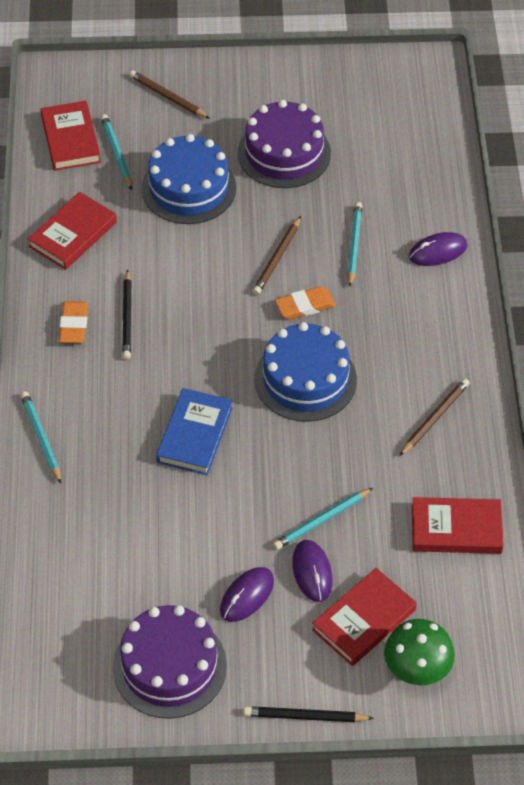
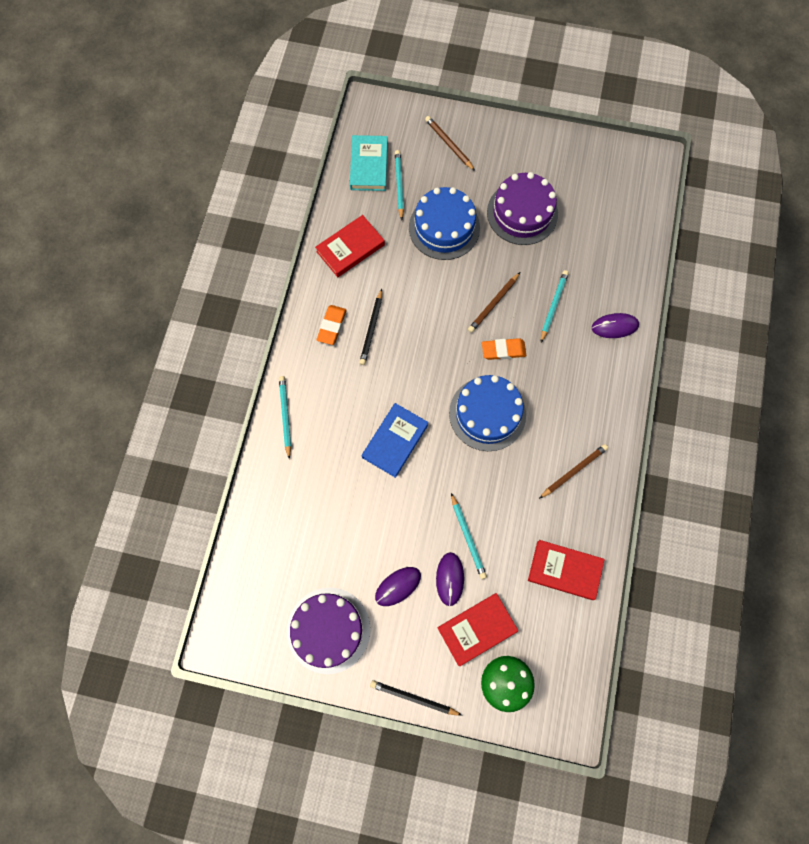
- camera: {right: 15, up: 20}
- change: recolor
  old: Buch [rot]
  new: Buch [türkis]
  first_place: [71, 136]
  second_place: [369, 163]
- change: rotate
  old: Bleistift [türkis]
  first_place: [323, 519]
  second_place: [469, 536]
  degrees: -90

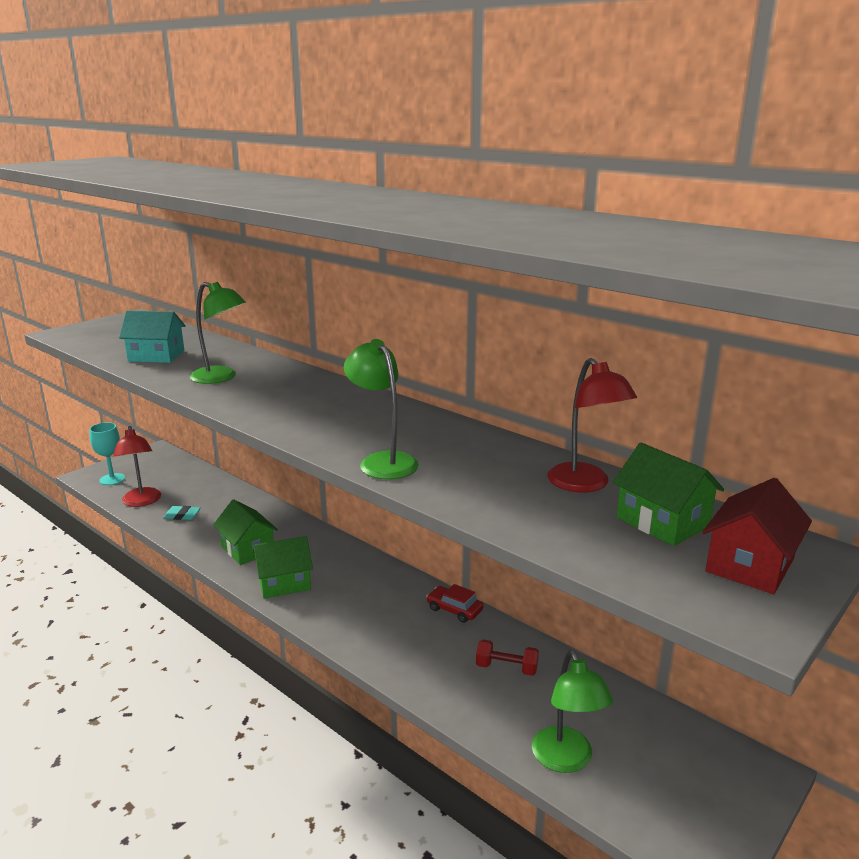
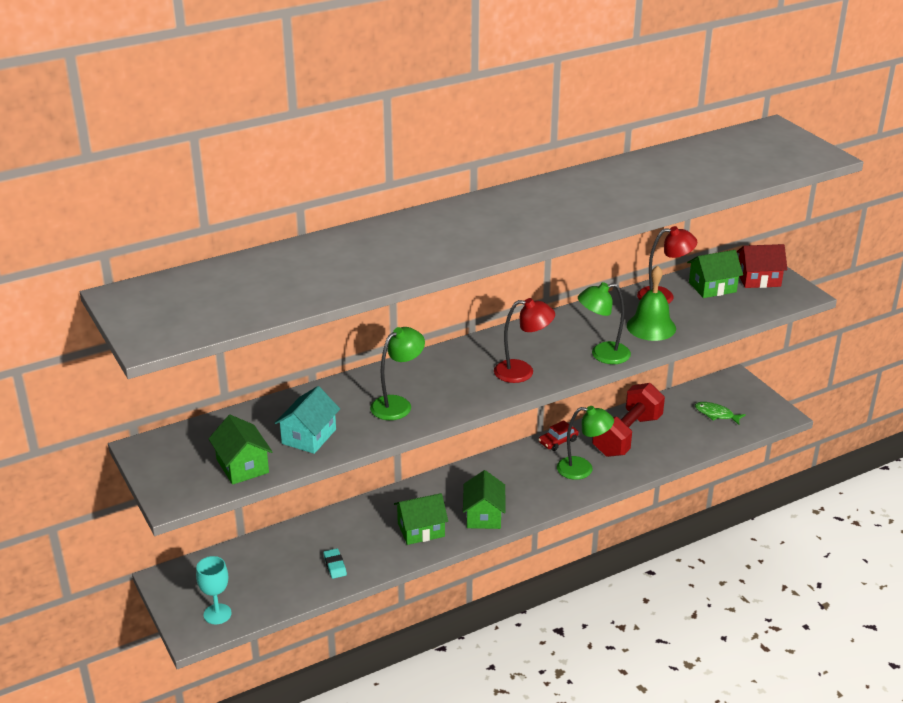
- camera: {right: -70, up: 10}
- change: move
  old: Lampe [rot]
  first_place: [137, 466]
  second_place: [524, 340]
- change: rotate
  old: Haus [rot]
  first_place: [757, 536]
  second_place: [762, 266]
  degrees: -60
- change: rotate
  old: Radiergummi [türkis]
  first_place: [182, 513]
  second_place: [335, 563]
  degrees: -45
- change: resize
  old: Hantel [rot]
  first_place: [507, 658]
  second_place: [628, 420]
  factor: 2.26
- change: move
  old: Lampe [grün]
  first_place: [572, 711]
  second_place: [585, 443]
- change: insert
  new: Glocke [grün]
  second_place: [651, 303]
- change: insert
  new: Fisch [grün]
  second_place: [720, 413]
- change: insert
  new: Haus [grün]
  second_place: [241, 450]

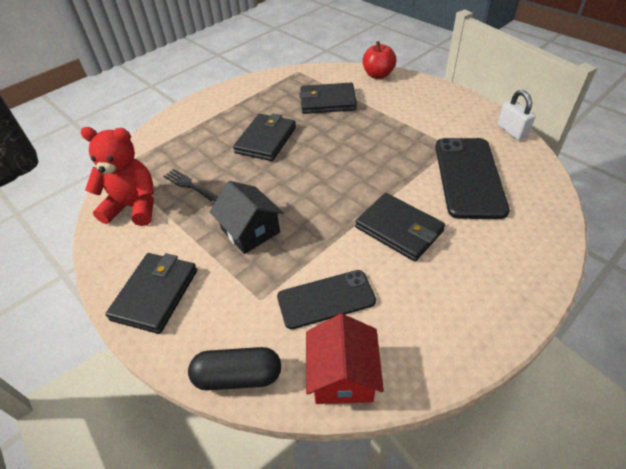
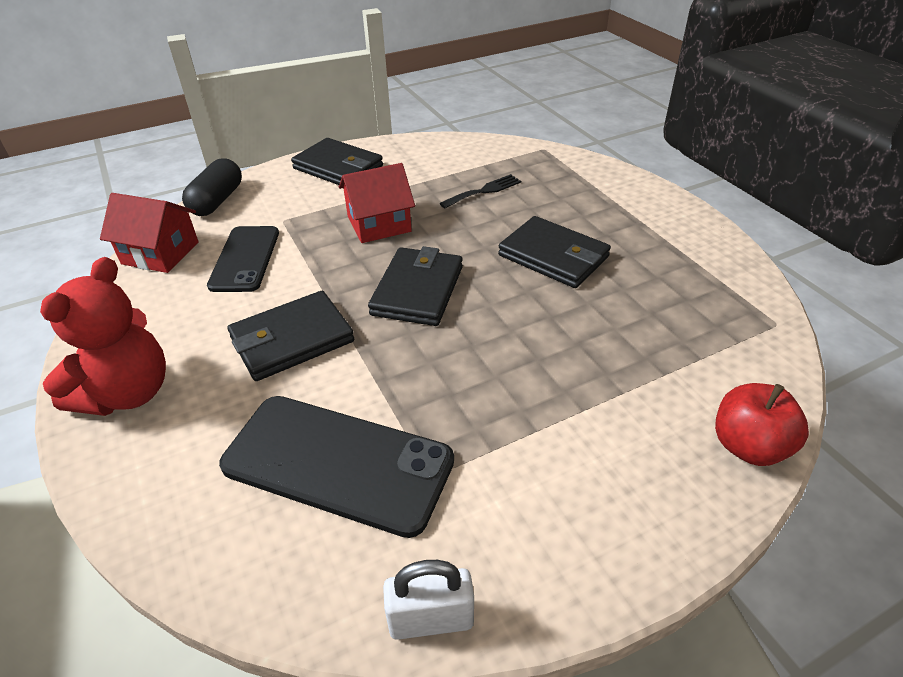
- camera: {right: 105, up: -5}
- change: move
  old: Geldbörse [schwarz]
  first_place: [328, 98]
  second_place: [415, 286]
- change: move
  old: Teddybär [rot]
  first_place: [117, 176]
  second_place: [103, 336]
- change: recolor
  old: Haus [schwarz]
  new: Haus [rot]
  first_place: [247, 217]
  second_place: [377, 203]

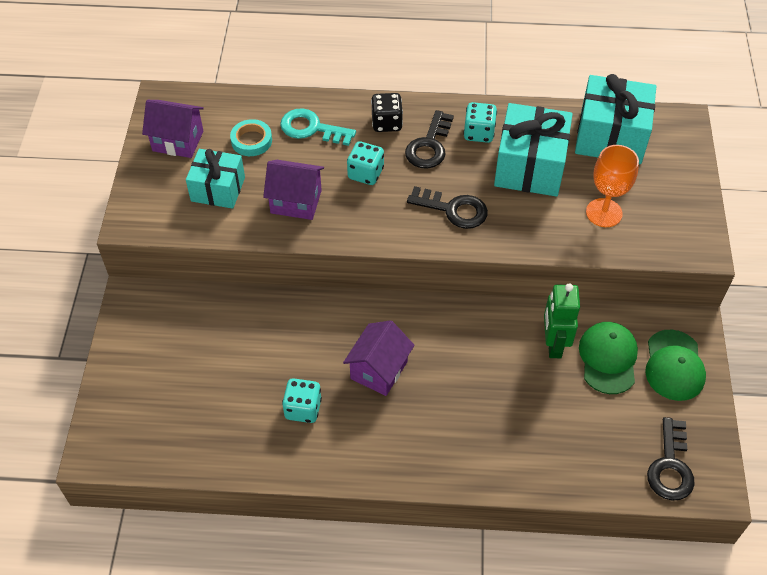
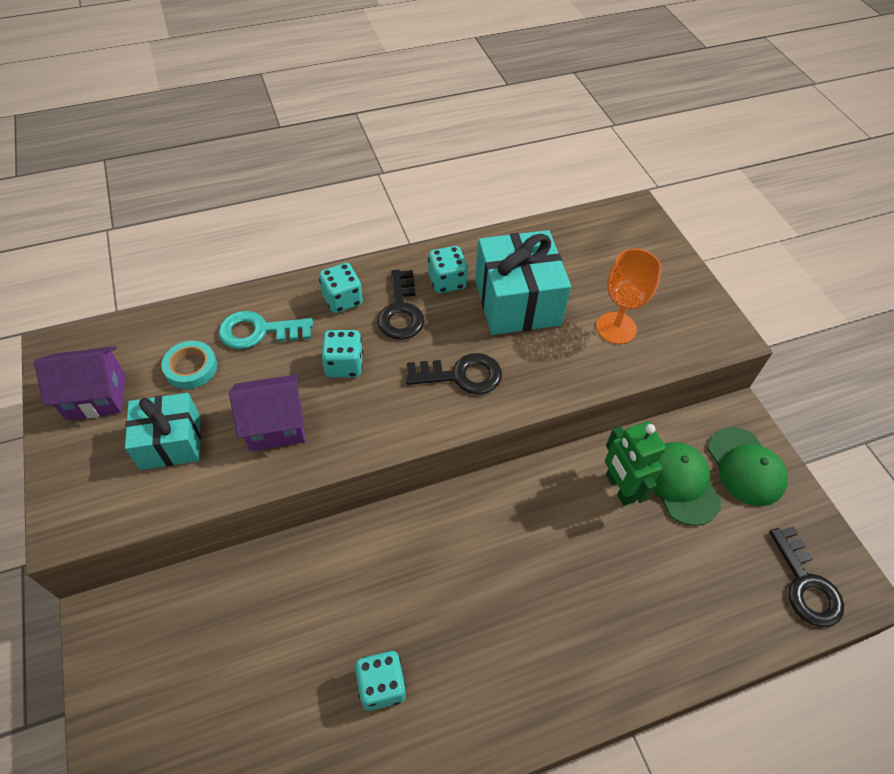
- camera: {right: -25, up: 0}
- change: delete
  old: Geschenk [türkis]
  first_place: [615, 119]
- change: recolor
  old: Spielwürfel [schwarz]
  new: Spielwürfel [türkis]
  first_place: [387, 112]
  second_place: [341, 288]
- change: delete
  old: Haus [lila]
  first_place: [379, 358]

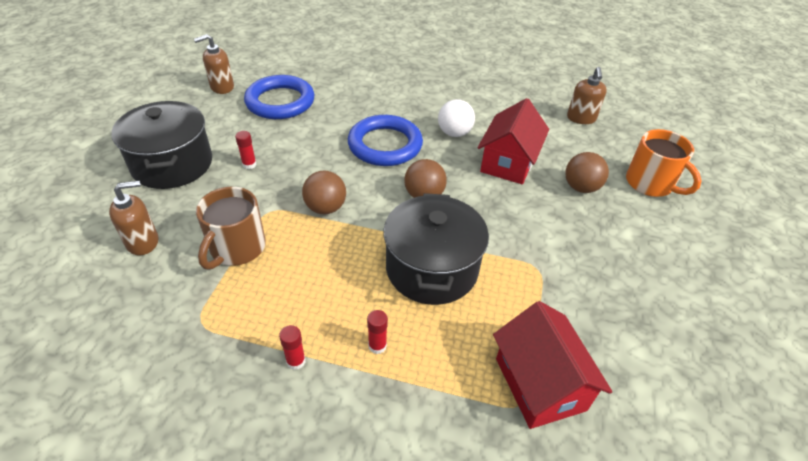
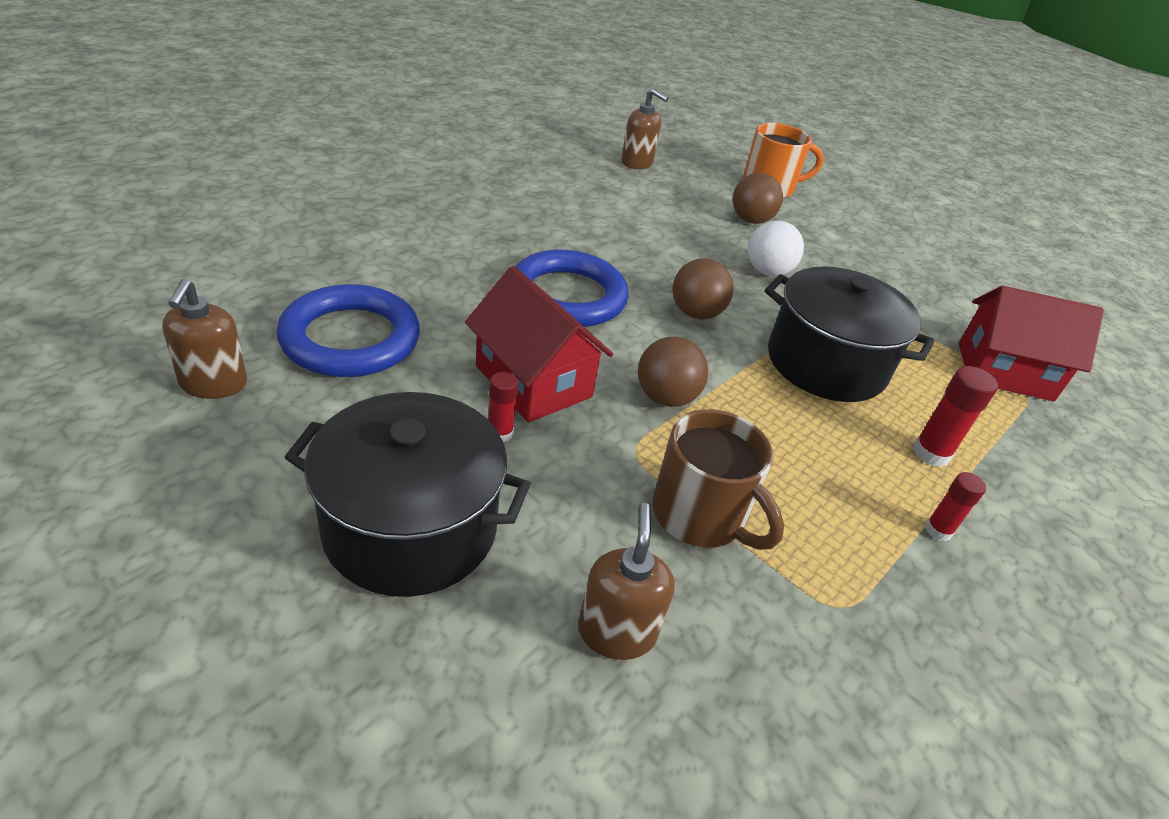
- camera: {right: -65, up: -5}
- change: move
  old: Haus [rot]
  first_place: [513, 141]
  second_place: [539, 344]
- change: move
  old: Ball [weiß]
  first_place: [456, 118]
  second_place: [776, 248]
- change: resize
  old: Klebestift [rot]
  first_place: [377, 332]
  second_place: [955, 416]
  factor: 1.53

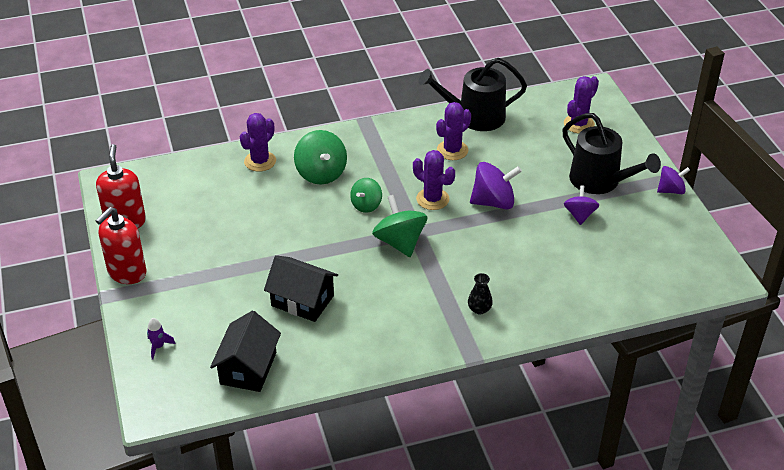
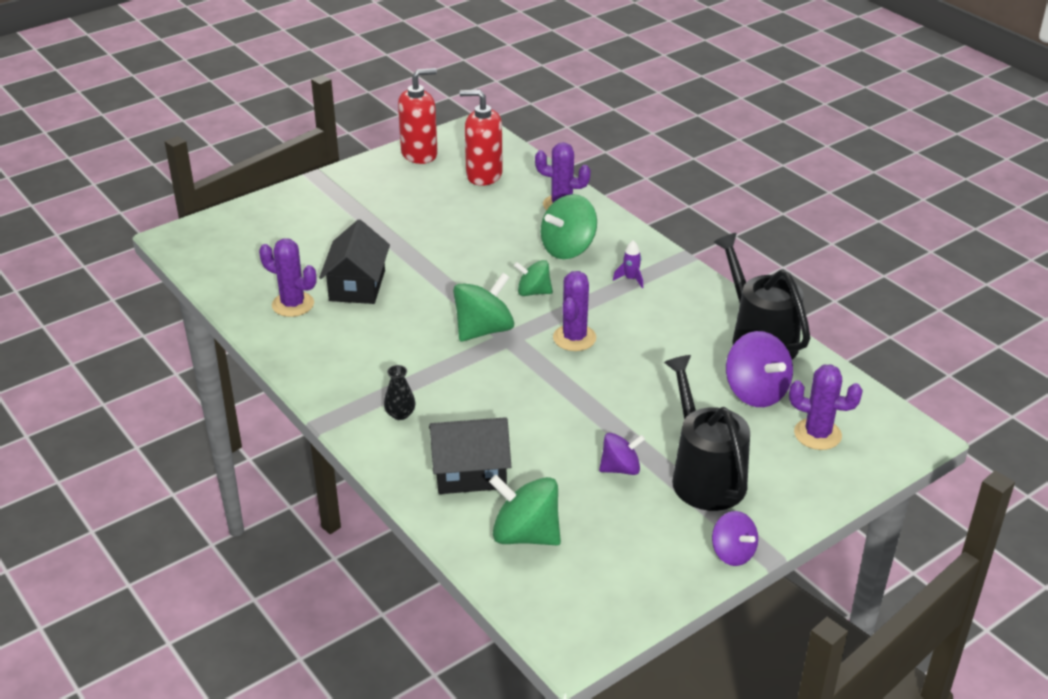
- camera: {right: 70, up: -5}
- change: move
  old: Kaktus [lila]
  first_place: [453, 131]
  second_place: [287, 278]
- change: rotate
  old: Gießkanne [schwarz]
  first_place: [612, 153]
  second_place: [707, 433]
  degrees: 135
- change: move
  old: Kreisel [lila]
  first_place: [496, 186]
  second_place: [759, 369]
- change: move
  old: Seifenspender [rot]
  first_place: [121, 245]
  second_place: [481, 138]
- change: move
  old: Haus [schwarz]
  first_place: [245, 351]
  second_place: [470, 455]
- change: move
  old: Rakete [lila]
  first_place: [161, 339]
  second_place: [628, 264]
- change: insert
  new: Kreisel [grün]
  second_place: [525, 510]

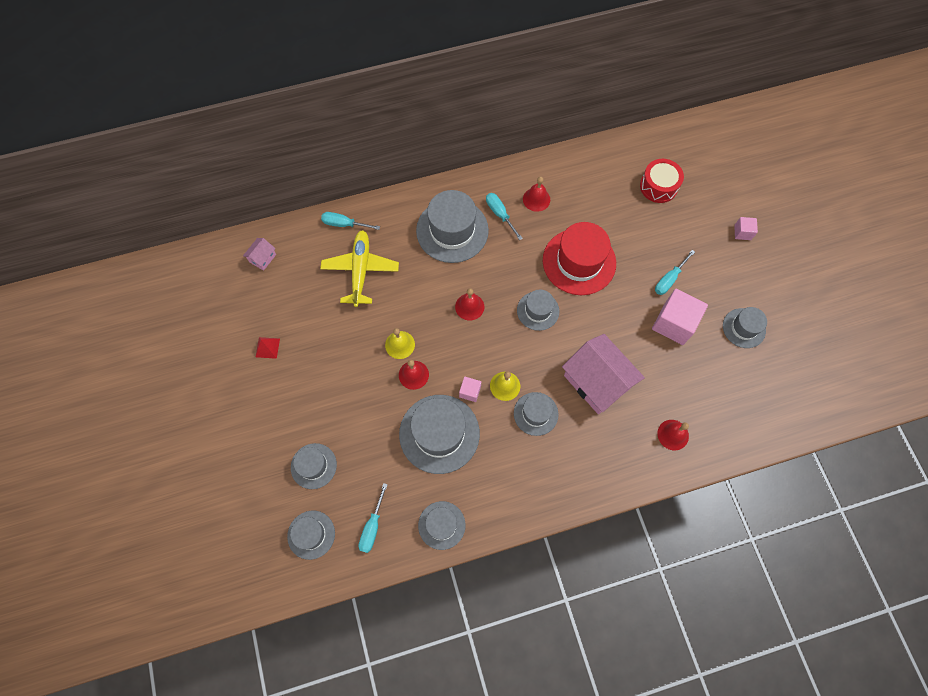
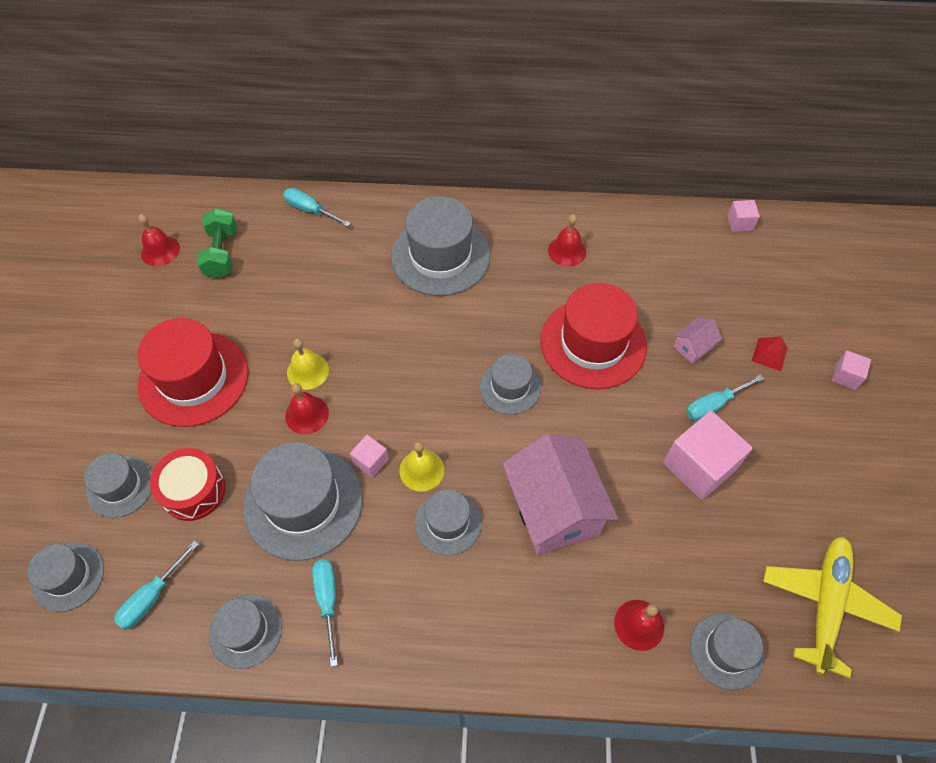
- camera: {right: 20, up: -10}
- change: move
  old: Trommel [rot]
  first_place: [662, 181]
  second_place: [188, 484]
- change: move
  old: Schraubenzieher [türkis]
  first_place: [504, 216]
  second_place: [325, 613]
- change: move
  old: Flugzeug [gelb]
  first_place: [359, 268]
  second_place: [832, 607]
- change: move
  old: Haus [rosa]
  first_place: [259, 254]
  second_place: [697, 340]
- change: move
  old: Glocke [rot]
  first_place: [469, 304]
  second_place: [159, 240]
- change: move
  old: Hut [grau]
  first_place: [745, 327]
  second_place: [727, 652]
- change: move
  old: Pyramide [rot]
  first_place: [268, 348]
  second_place: [770, 353]
- change: insert
  new: Kubus [rosa]
  second_place: [743, 216]
- change: insert
  new: Hantel [grün]
  second_place: [216, 243]
- change: insert
  new: Hut [rot]
  second_place: [193, 372]

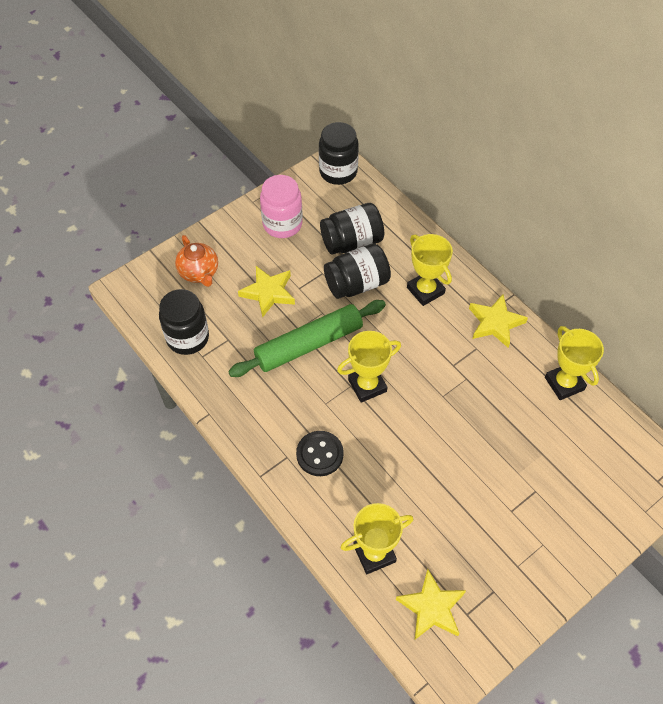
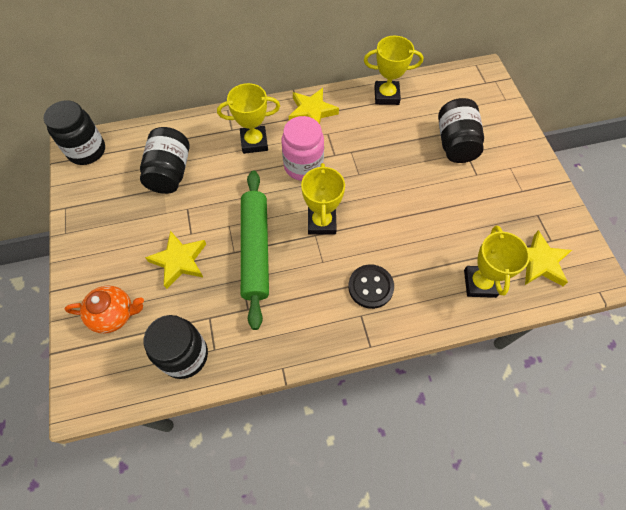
- camera: {right: -65, up: 5}
- change: move
  old: Einmachglas [rosa]
  first_place: [281, 206]
  second_place: [303, 148]
- change: move
  old: Einmachglas [schwarz]
  first_place: [357, 271]
  second_place: [461, 130]

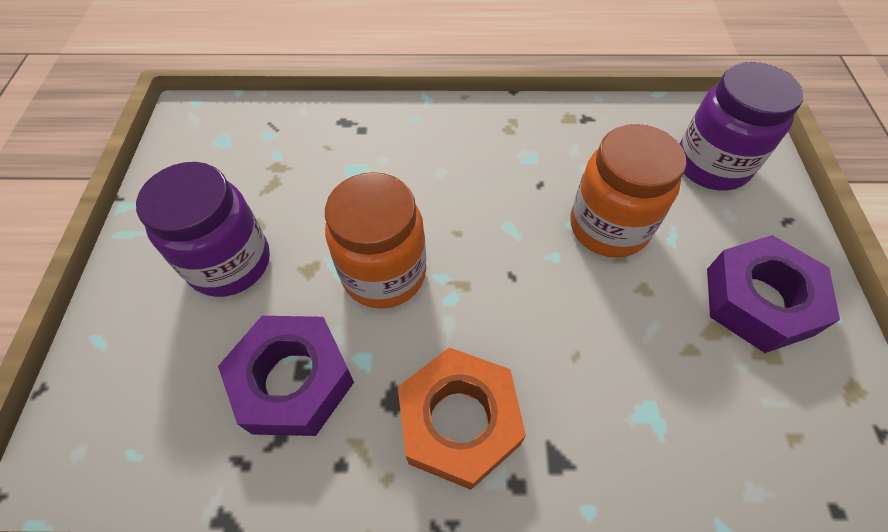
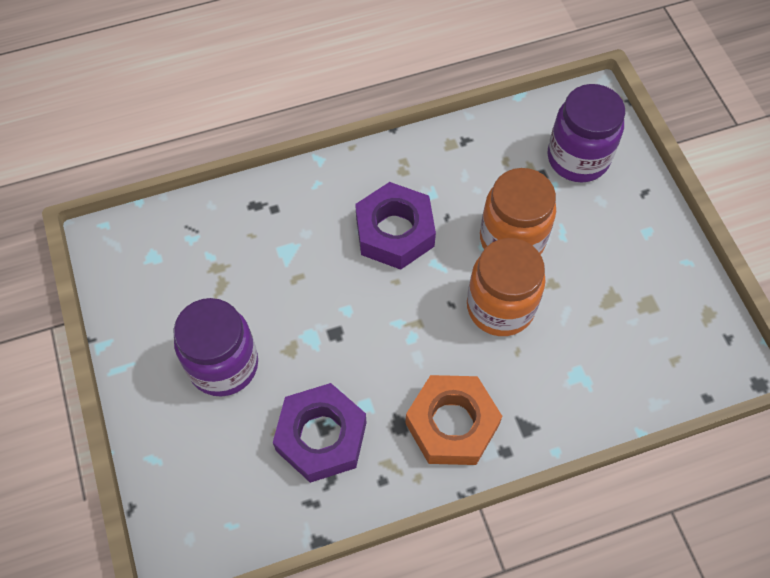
- camera: {right: -20, up: 5}
- change: move
  old: Einmachglas [orange]
  first_place: [375, 240]
  second_place: [506, 287]
- change: move
  old: Sechskantmutter [lila]
  first_place: [773, 294]
  second_place: [395, 226]

